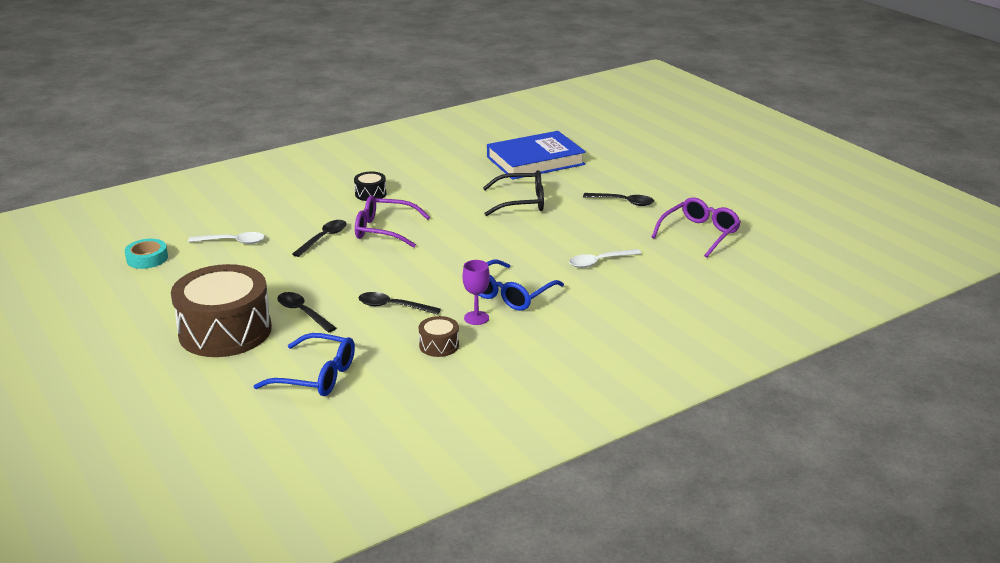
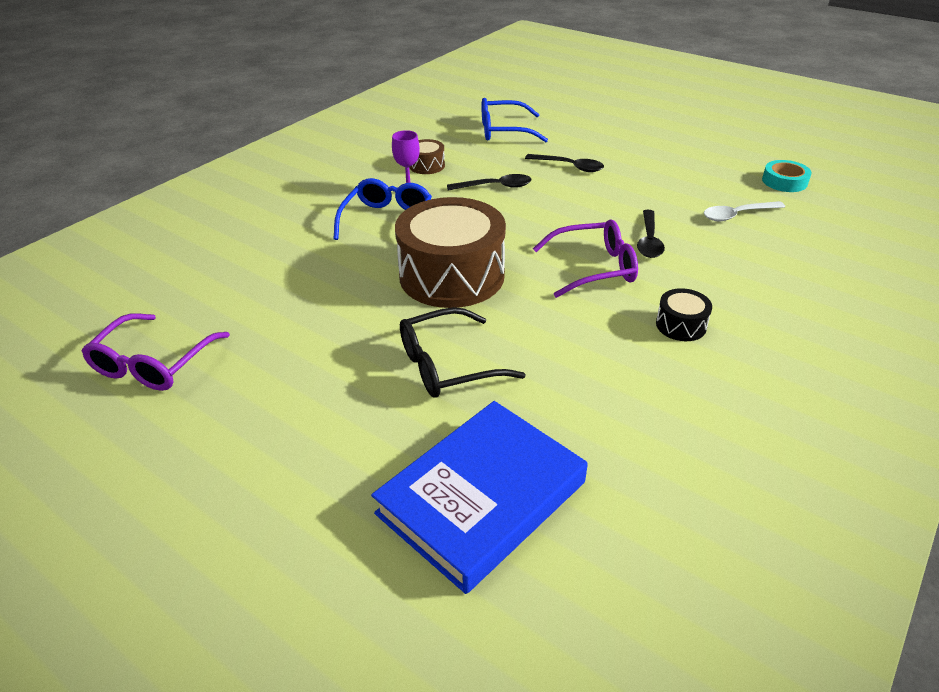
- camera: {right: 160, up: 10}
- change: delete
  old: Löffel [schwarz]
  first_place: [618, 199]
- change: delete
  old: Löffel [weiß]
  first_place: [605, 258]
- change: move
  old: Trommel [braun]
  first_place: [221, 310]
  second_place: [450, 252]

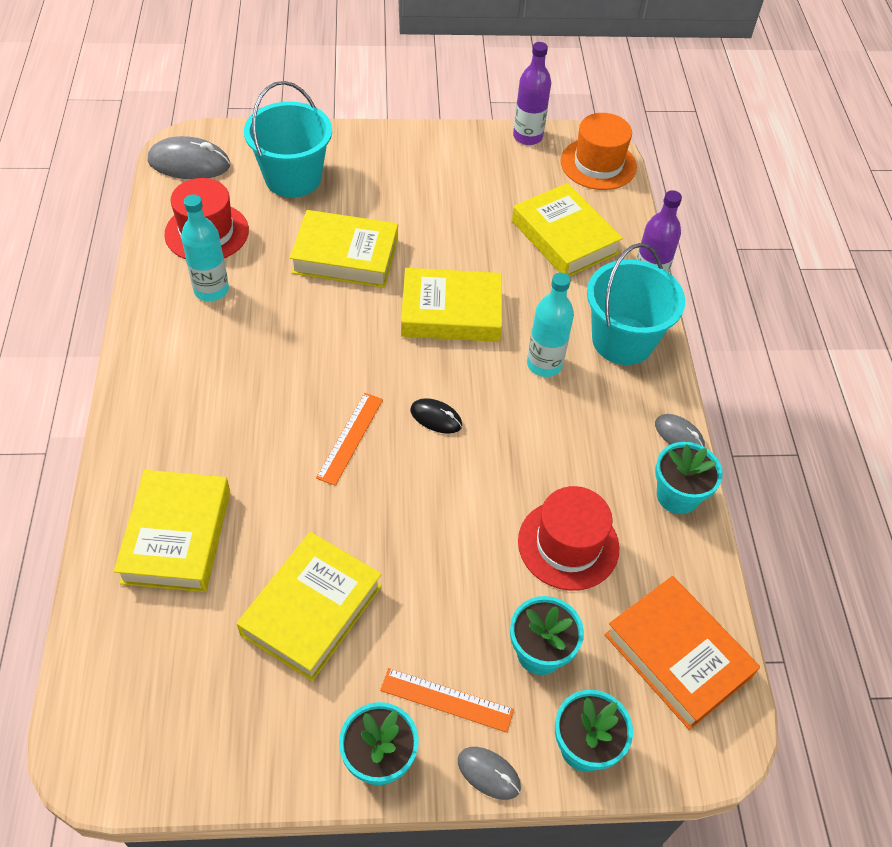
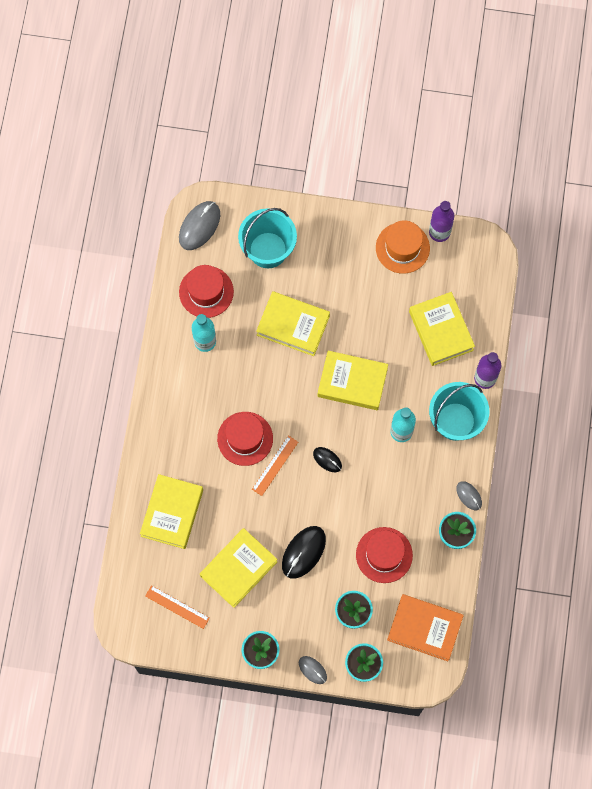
- camera: {right: 15, up: 20}
- change: move
  old: Hut [orange]
  first_place: [599, 151]
  second_place: [403, 247]
- change: rotate
  old: Computermaus [grau]
  first_place: [189, 157]
  second_place: [199, 225]
  degrees: -75
- change: rotate
  old: Buch [orange]
  first_place: [682, 653]
  second_place: [425, 627]
  degrees: -45
- change: move
  old: Lineal [orange]
  first_place: [447, 700]
  second_place: [177, 607]
- change: insert
  new: Hut [rot]
  second_place: [245, 439]
- change: insert
  new: Computermaus [schwarz]
  second_place: [304, 552]

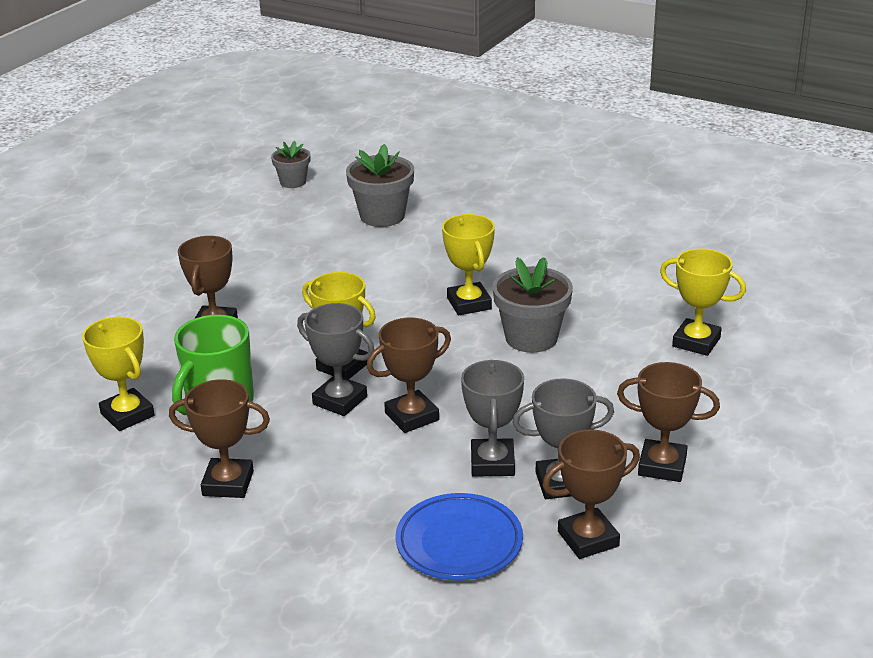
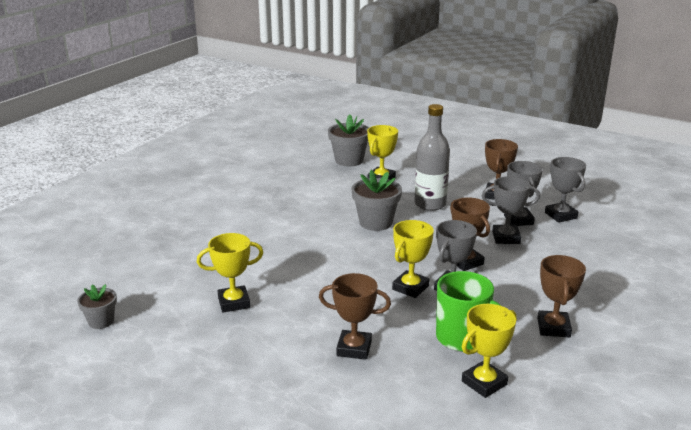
- camera: {right: -90, up: -5}
- change: move
  old: Blumentopf [grau]
  first_place: [380, 185]
  second_place: [348, 140]
- change: move
  old: Pokal [gelb]
  first_place: [468, 264]
  second_place: [230, 272]
- change: recolor
  old: Pokal [braun]
  new: Pokal [grau]
  first_place: [591, 494]
  second_place: [565, 190]
- change: delete
  old: Teller [blau]
  first_place: [459, 537]
- change: insert
  new: Flasche [grau]
  second_place: [432, 157]

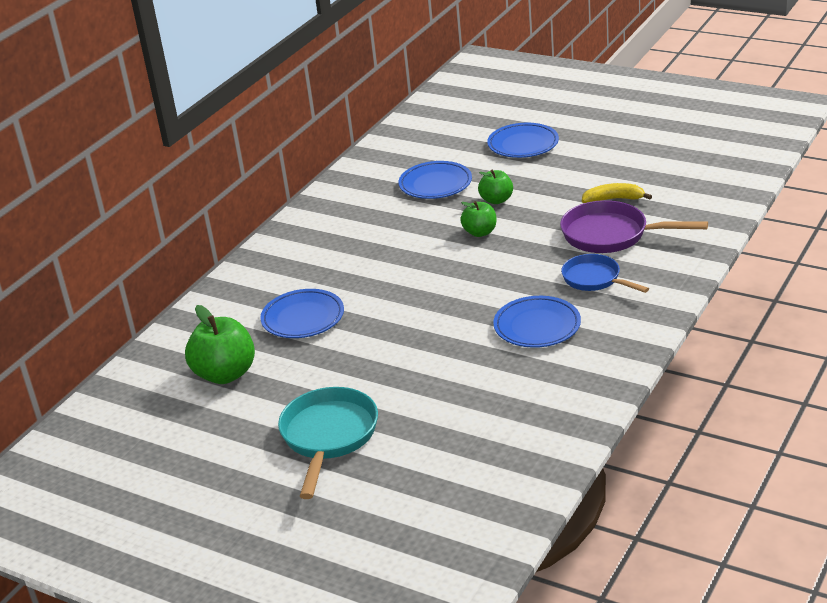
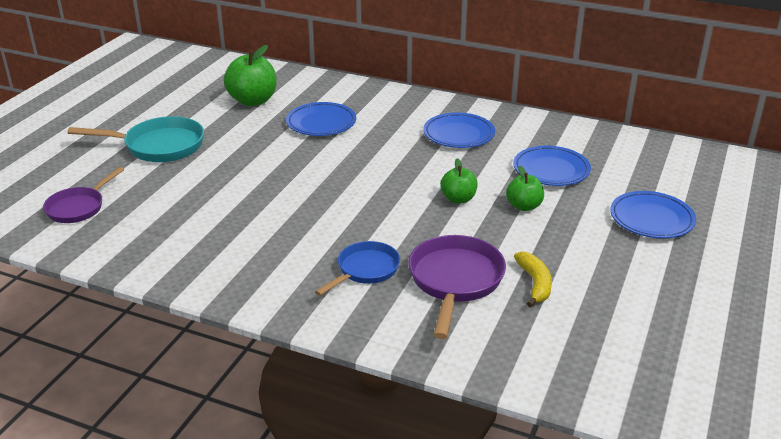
- camera: {right: 80, up: 0}
- change: move
  old: Teller [blau]
  first_place: [537, 322]
  second_place: [459, 130]
- change: insert
  new: Pfanne [lila]
  second_place: [83, 195]

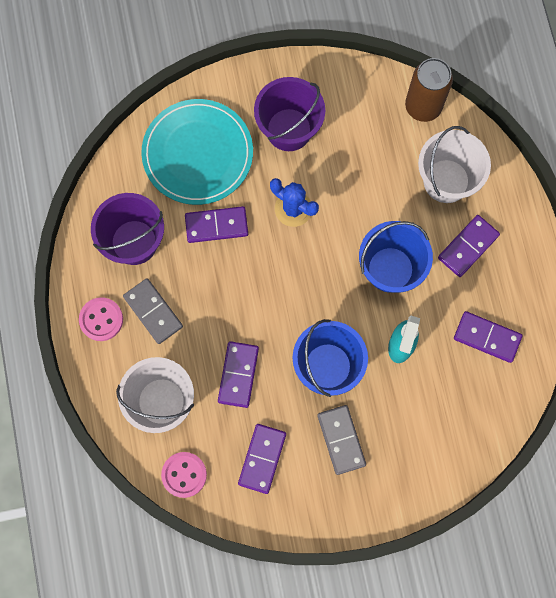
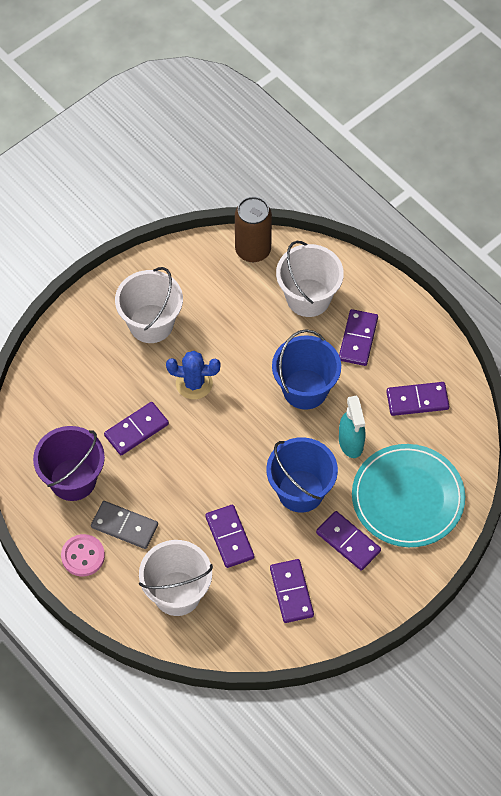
- camera: {right: -30, up: -15}
- change: recolor
  old: Eimer [lila]
  new: Eimer [weiß]
  first_place: [289, 114]
  second_place: [149, 305]
- change: move
  old: Teller [türkis]
  first_place: [197, 152]
  second_place: [408, 495]
- change: recolor
  old: Dominostein [grau]
  new: Dominostein [lila]
  first_place: [341, 440]
  second_place: [348, 541]
- change: delete
  old: Knopf [rosa]
  first_place: [184, 475]

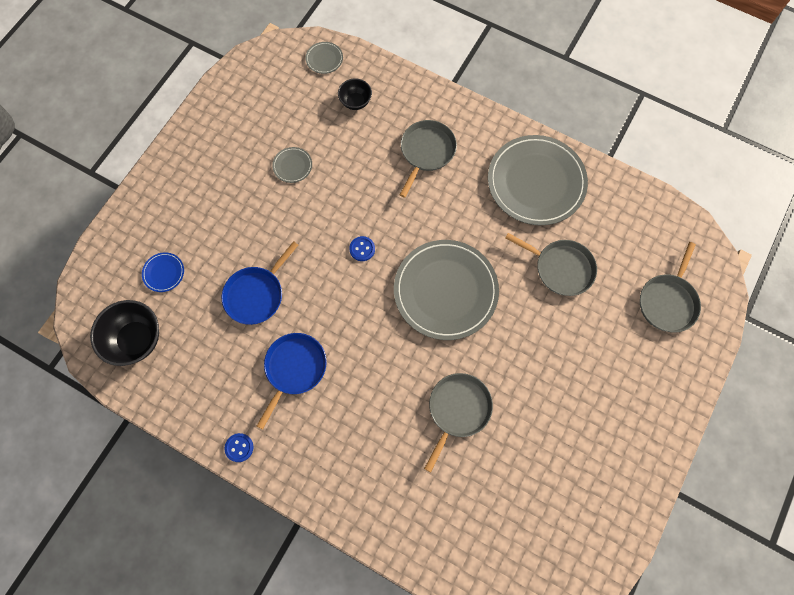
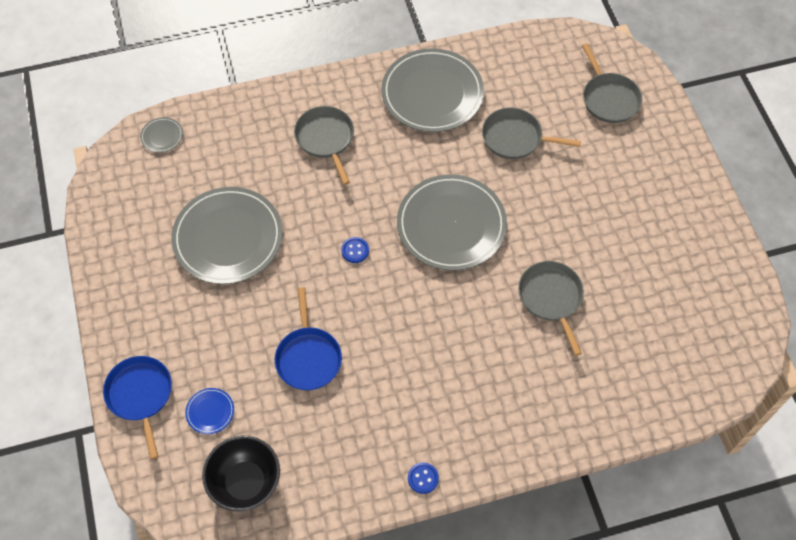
- camera: {right: -45, up: -10}
- change: delete
  old: Schüssel [schwarz]
  first_place: [355, 94]
- change: resize
  old: Teller [grau]
  first_place: [292, 165]
  second_place: [227, 235]
  factor: 2.47
- change: rotate
  old: Pfanne [grau]
  first_place: [551, 264]
  second_place: [531, 133]
  degrees: -150
- change: move
  old: Pfanne [blau]
  first_place: [292, 381]
  second_place: [137, 407]

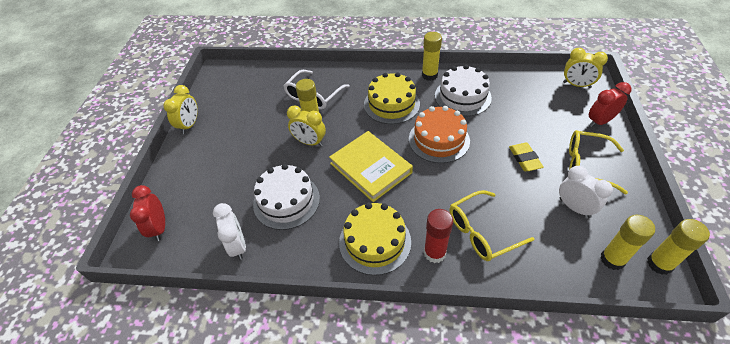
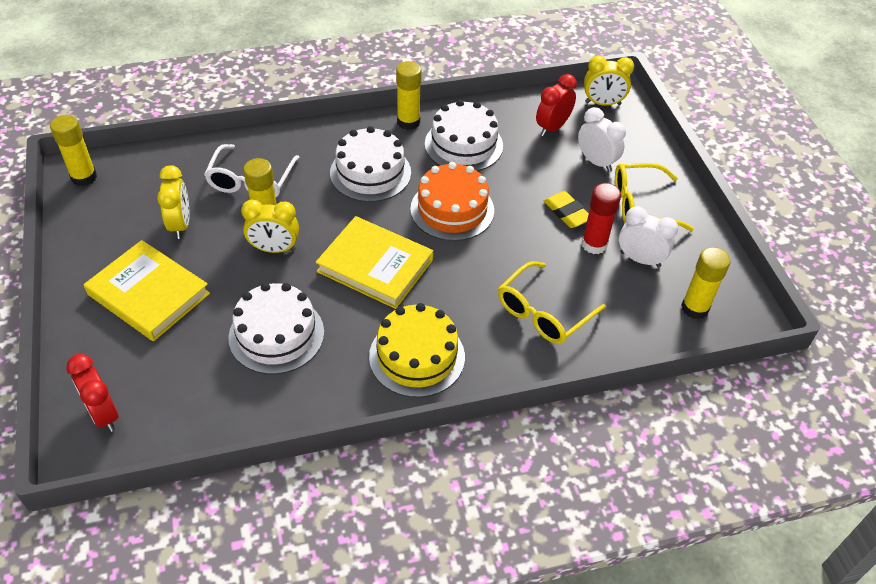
- camera: {right: -25, up: 0}
- change: recolor
  old: Kuchen [gelb]
  new: Kuchen [weiß]
  first_place: [392, 98]
  second_place: [370, 164]
- change: move
  old: Wecker [rot]
  first_place: [610, 104]
  second_place: [556, 105]
- change: move
  old: Wecker [gelb]
  first_place: [180, 109]
  second_place: [173, 202]
- change: move
  old: Wecker [weiß]
  first_place: [229, 231]
  second_place: [602, 139]
- change: move
  old: Klebestift [rot]
  first_place: [438, 236]
  second_place: [601, 218]
- change: move
  old: Klebestift [gelb]
  first_place: [678, 247]
  second_place: [73, 151]
- change: insert
  new: Buch [gelb]
  second_place: [147, 290]

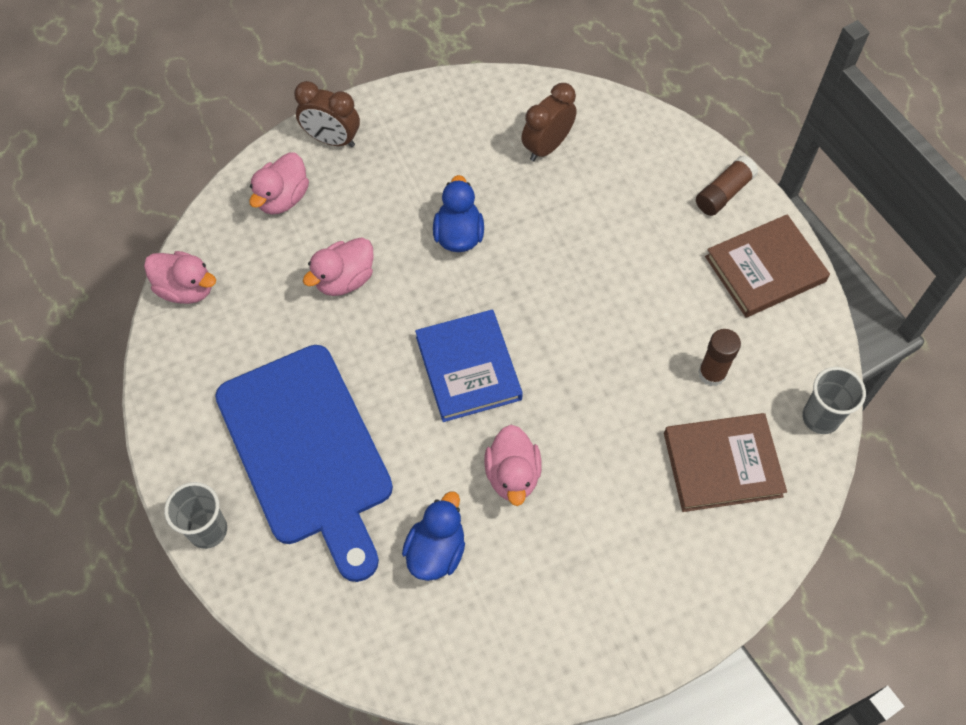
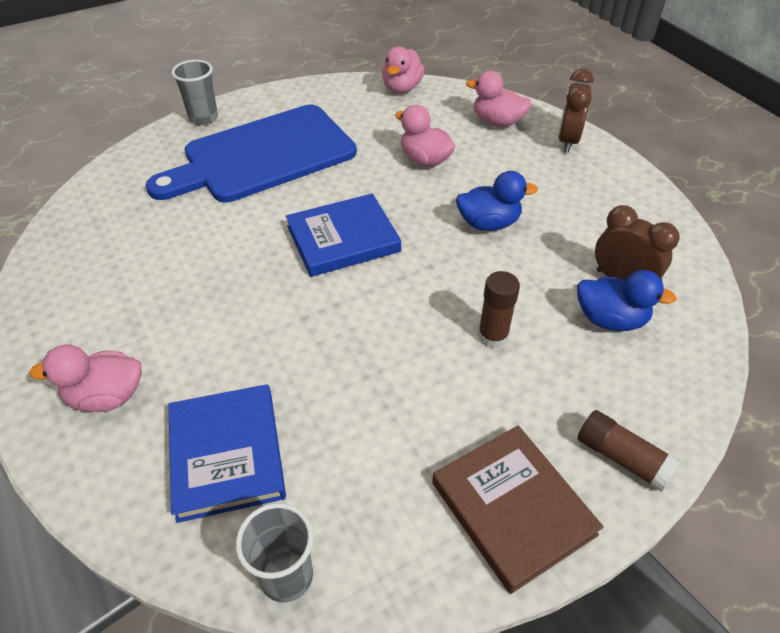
- camera: {right: 85, up: -15}
- change: move
  old: Klebestift [braun]
  first_place: [719, 357]
  second_place: [499, 309]
- change: recolor
  old: Buch [braun]
  new: Buch [blau]
  first_place: [725, 462]
  second_place: [227, 453]
- change: move
  old: Ente [rosa]
  first_place: [513, 465]
  second_place: [85, 378]
- change: move
  old: Ente [blau]
  first_place: [433, 536]
  second_place: [627, 300]

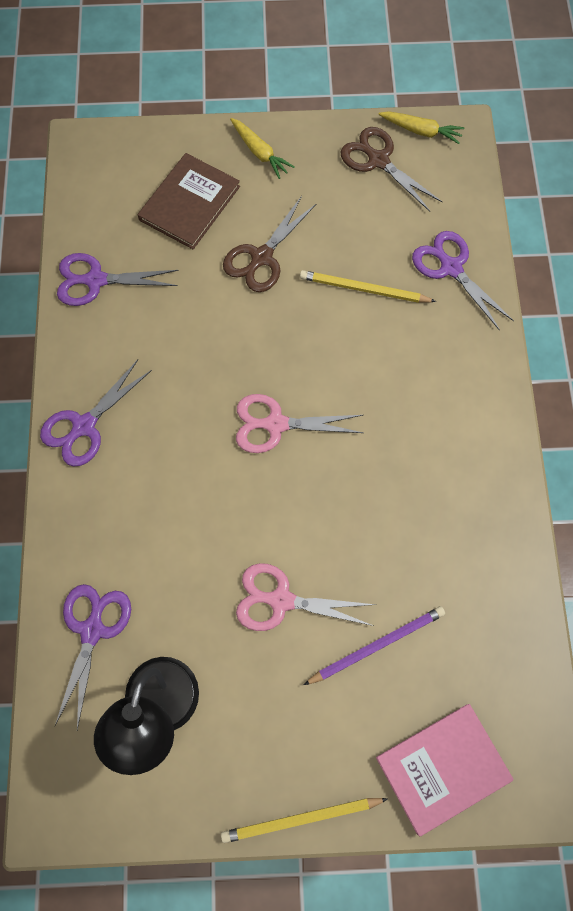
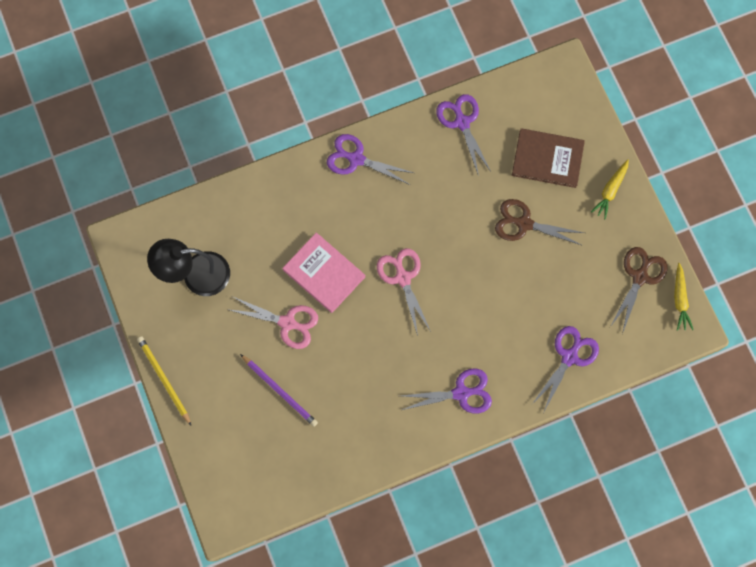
- camera: {right: 70, up: 5}
- change: delete
  old: Bleistift [gelb]
  first_place: [368, 286]
- change: rotate
  old: Schere [rosa]
  first_place: [306, 597]
  second_place: [272, 322]
  degrees: 120
- change: move
  old: Schere [lila]
  first_place: [93, 657]
  second_place: [447, 391]
- change: move
  old: Buch [rosa]
  first_place: [445, 770]
  second_place: [323, 273]

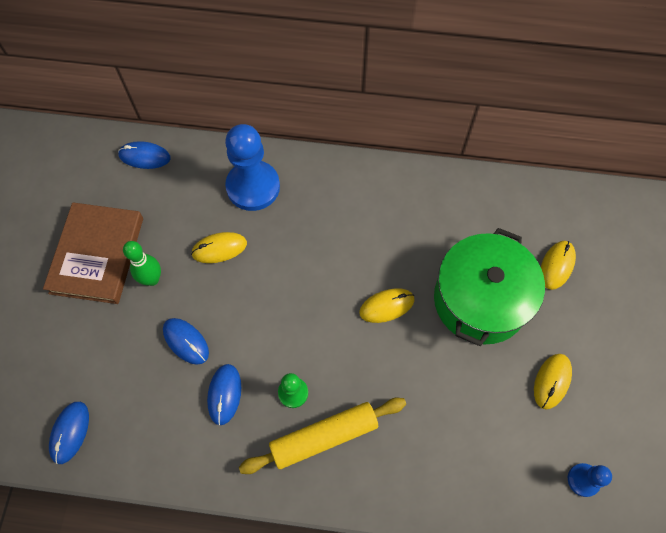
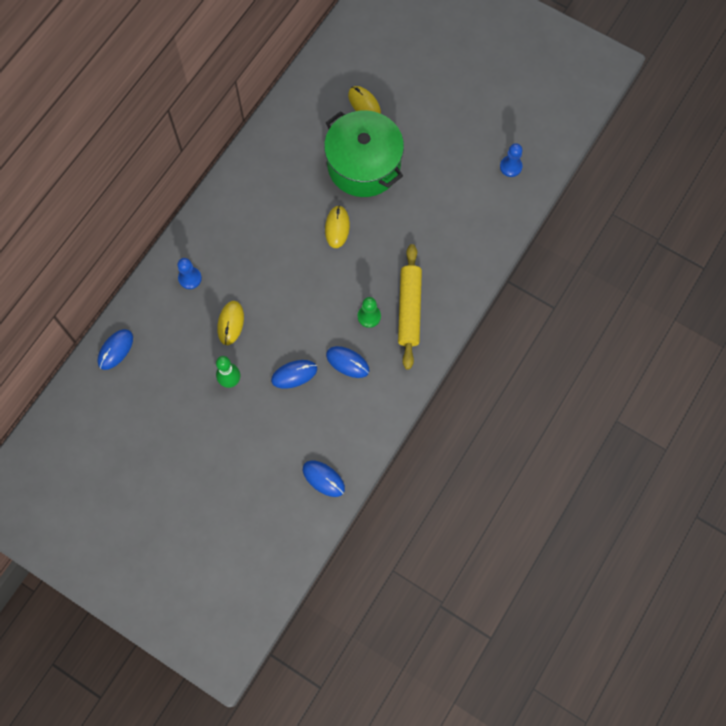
- camera: {right: -65, up: 5}
- change: resize
  old: Bauer [blau]
  first_place: [252, 167]
  second_place: [189, 273]
  factor: 0.5
- change: delete
  old: Buch [braun]
  first_place: [93, 253]
- change: delete
  old: Computermaus [gelb]
  first_place: [553, 381]

